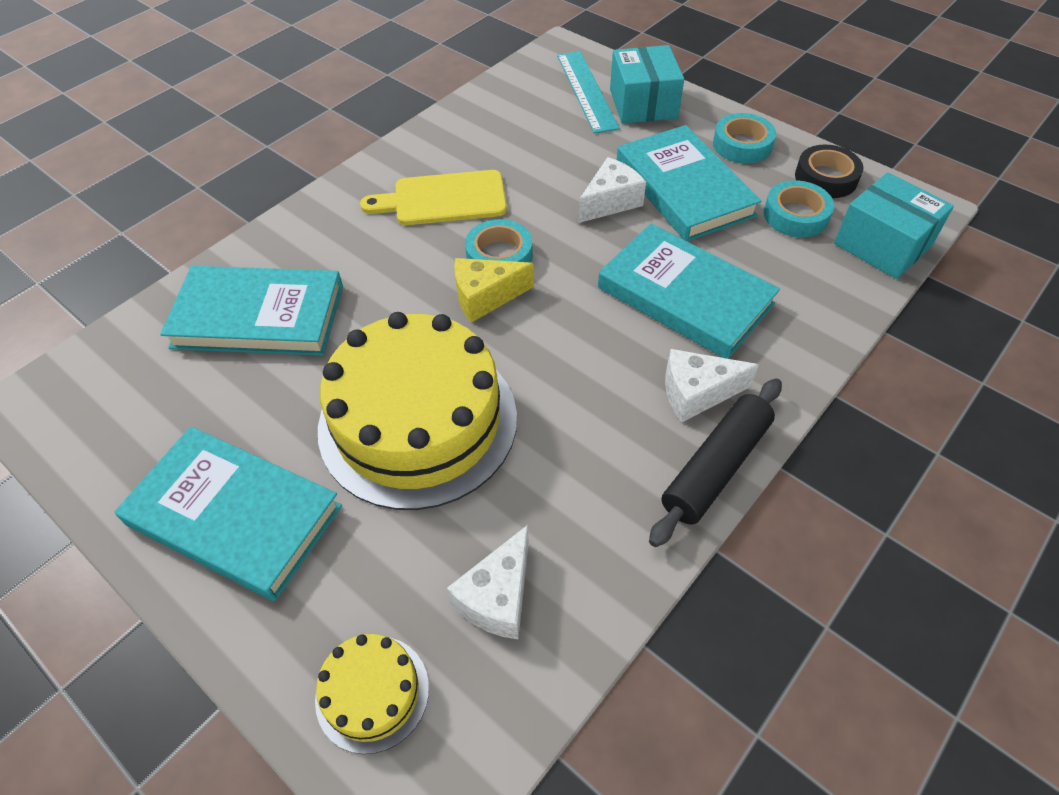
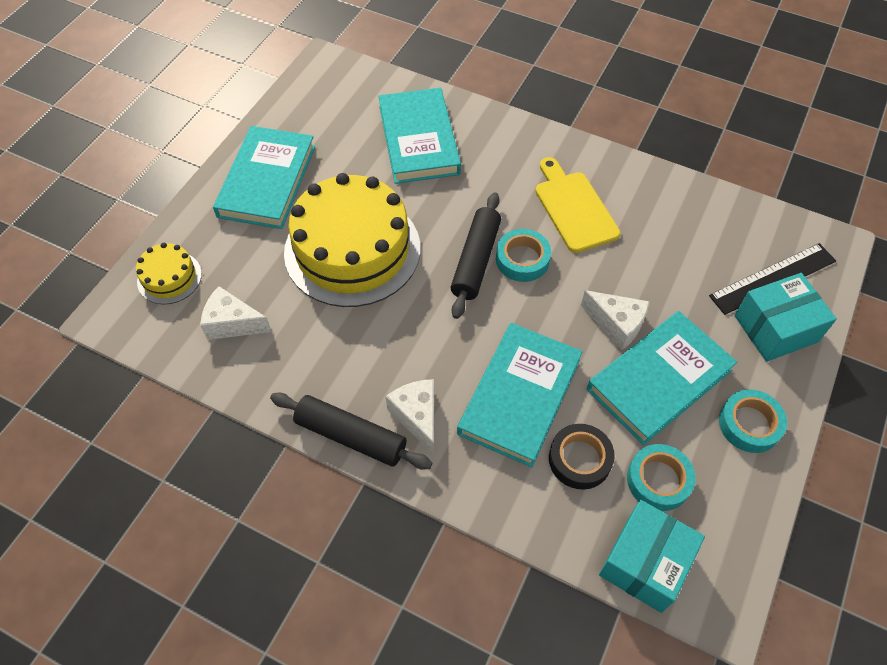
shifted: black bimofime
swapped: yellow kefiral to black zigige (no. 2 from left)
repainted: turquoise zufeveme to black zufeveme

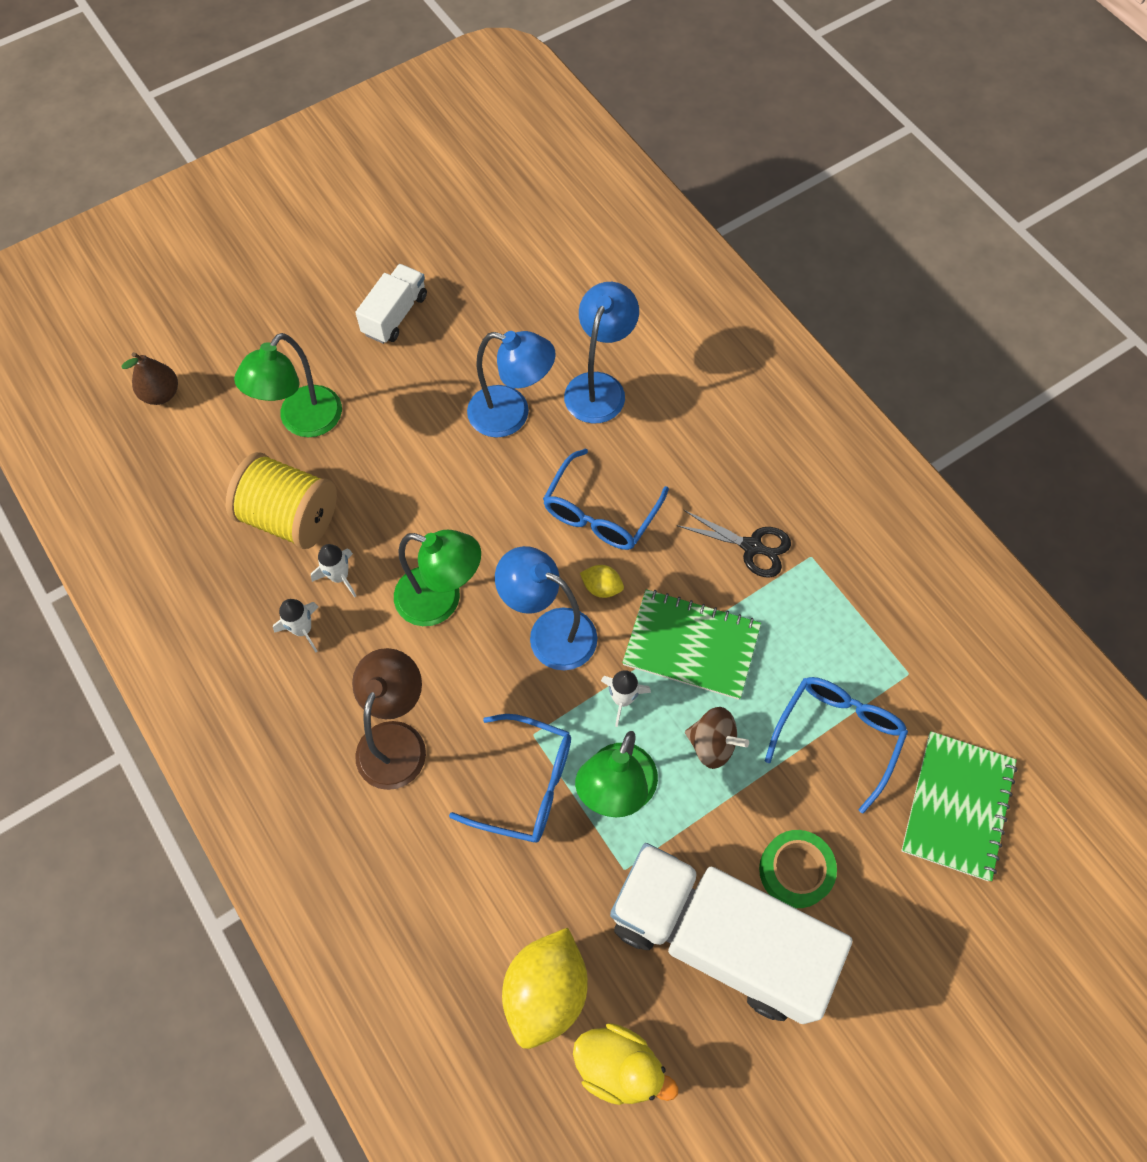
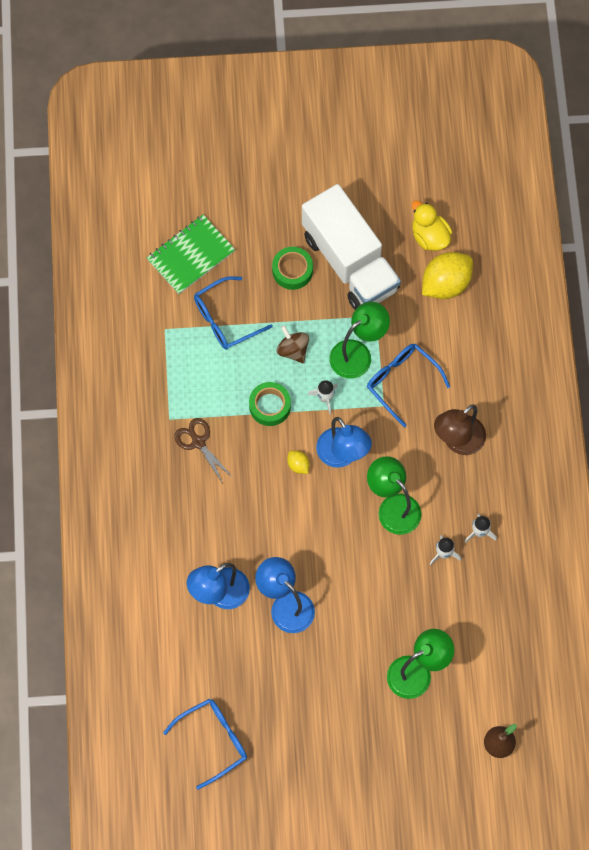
gone: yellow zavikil; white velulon (no. 1 from left)
shifted: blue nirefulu (no. 2 from left in the first image) to blue nirefulu (no. 1 from left)
swapped: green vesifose (no. 1 from left) to green bimofime (no. 1 from left)
repainted: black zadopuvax to brown zadopuvax

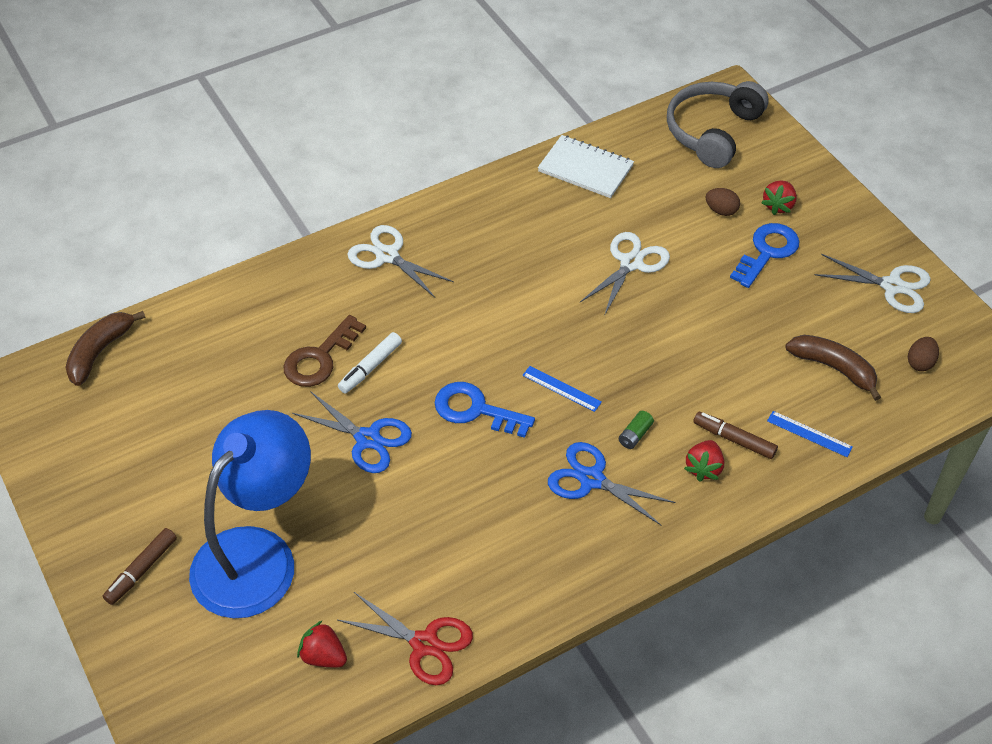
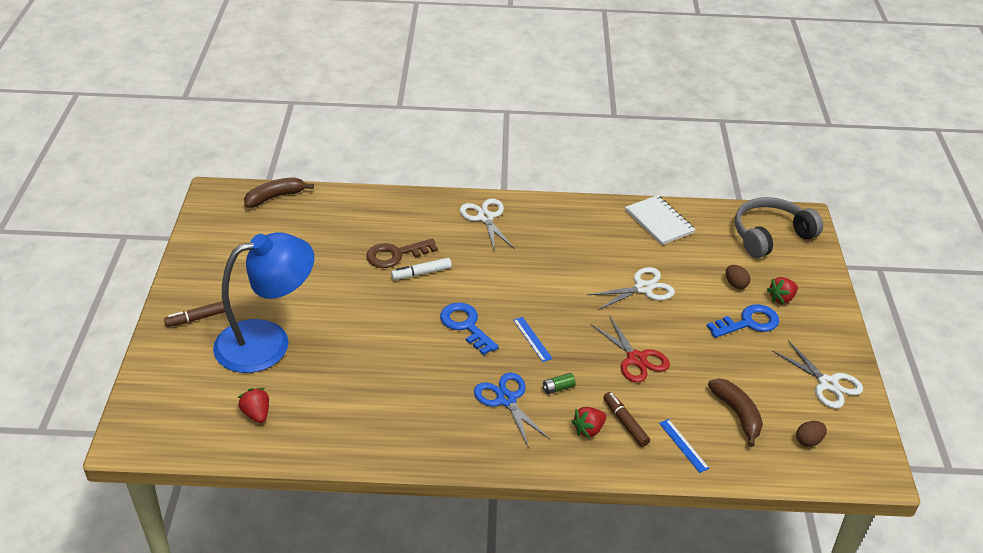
gone: blue zadopuvax (no. 1 from left)
shifted: red zadopuvax

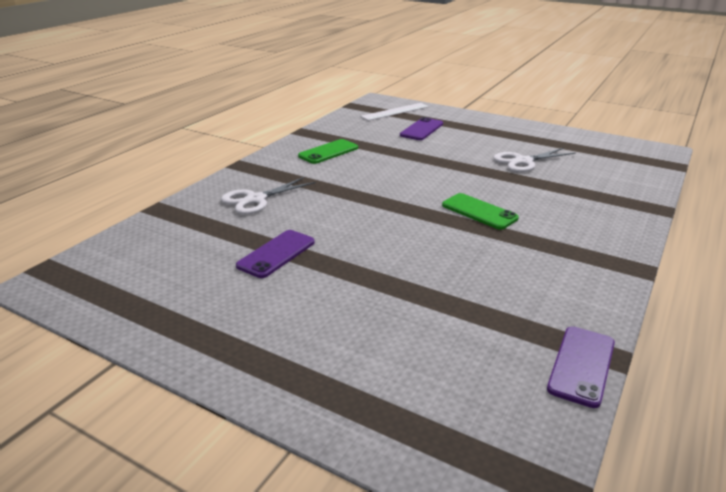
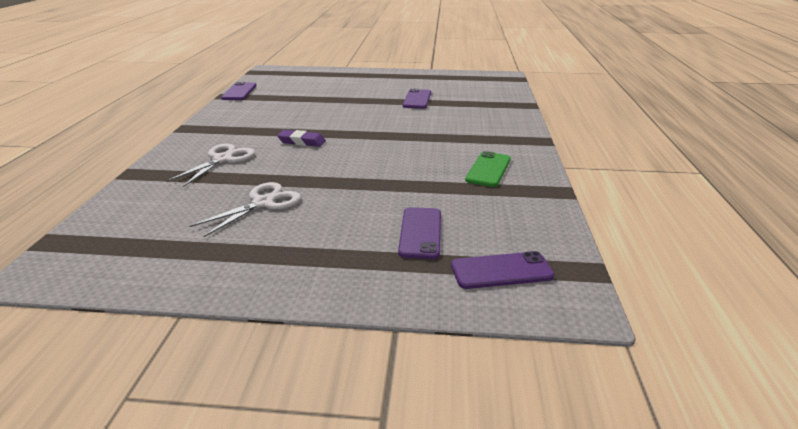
shifted: white zadopuvax (no. 1 from left)
swapped: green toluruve (no. 2 from left) to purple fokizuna; white zufeveme to purple toluruve (no. 4 from left)

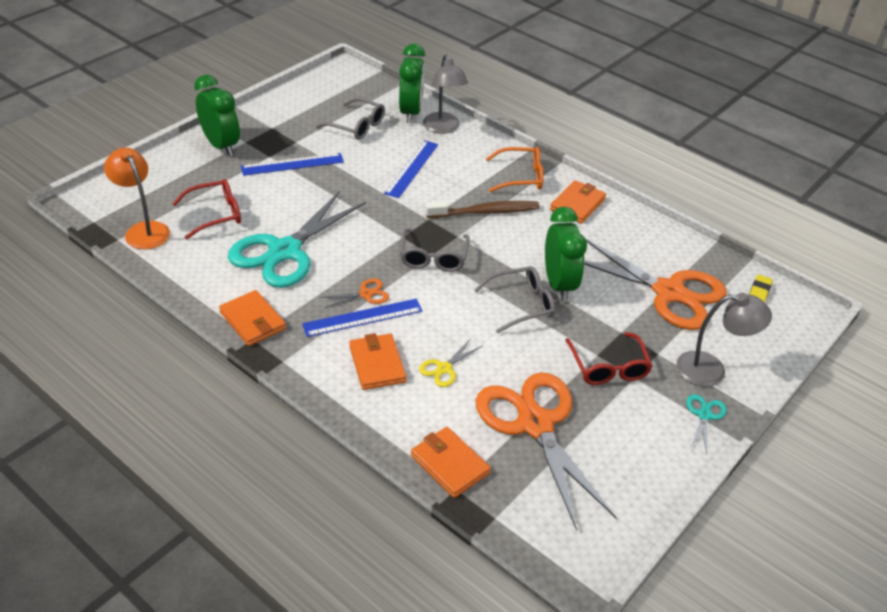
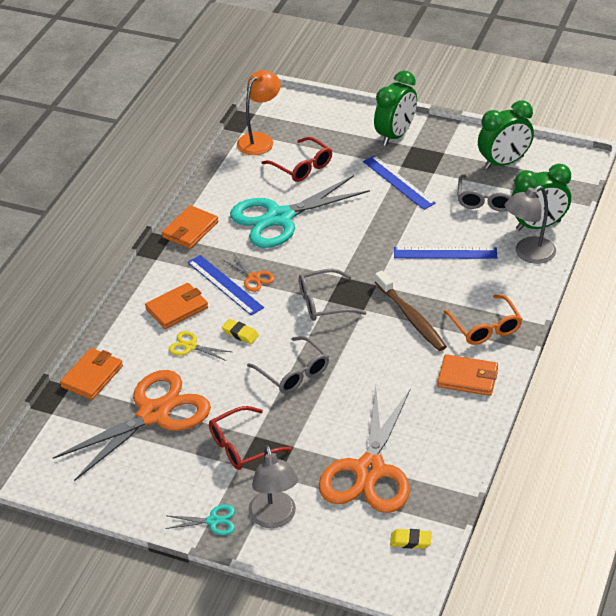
new: yellow fokizuna (no. 1 from left)
shifted: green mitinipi (no. 3 from left in the first image) to green mitinipi (no. 2 from left)
rotated: turquoise zadopuvax (no. 1 from left in the first image) 45 degrees counterclockwise

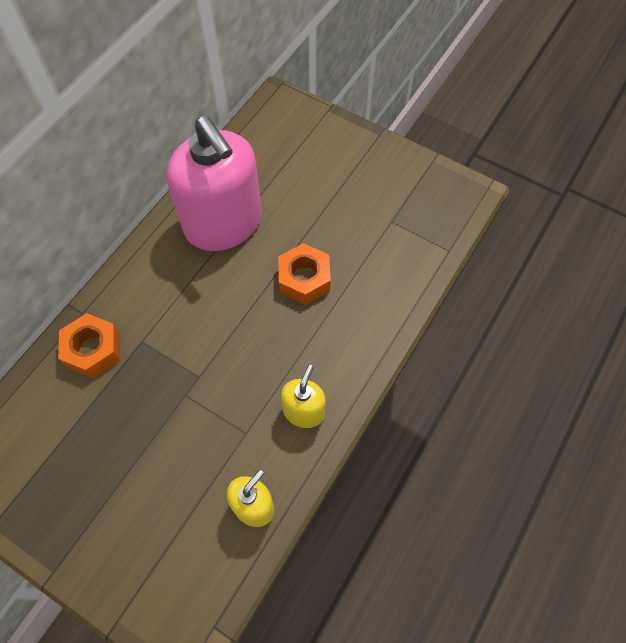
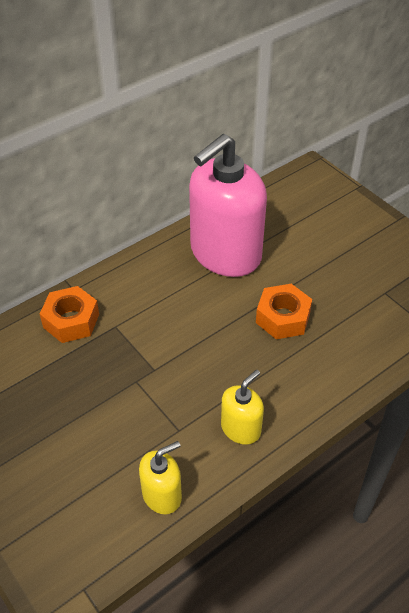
rotated: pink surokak 60 degrees clockwise

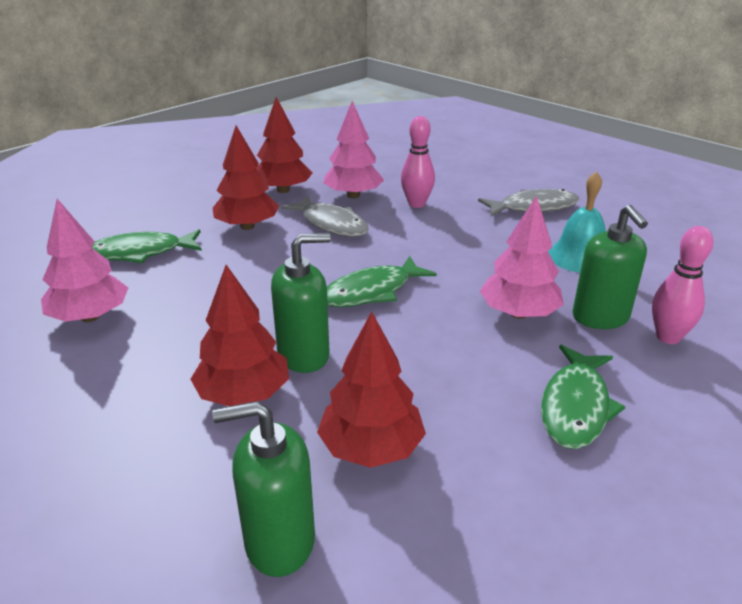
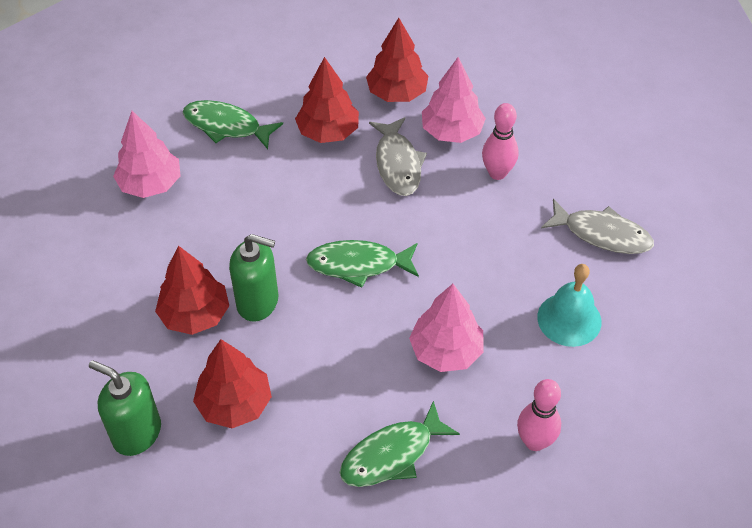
gone: green surokak (no. 3 from left)

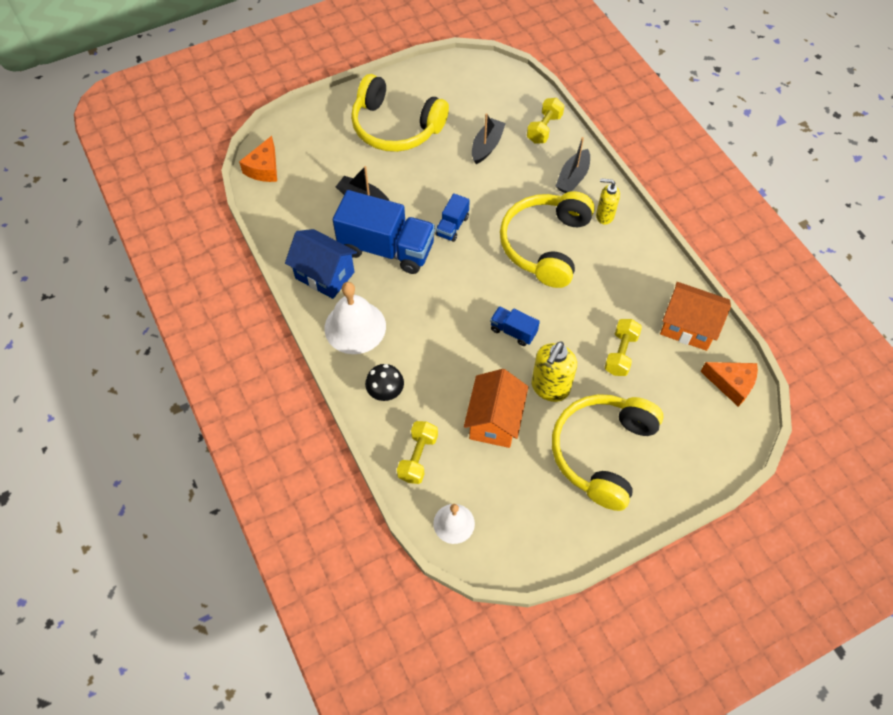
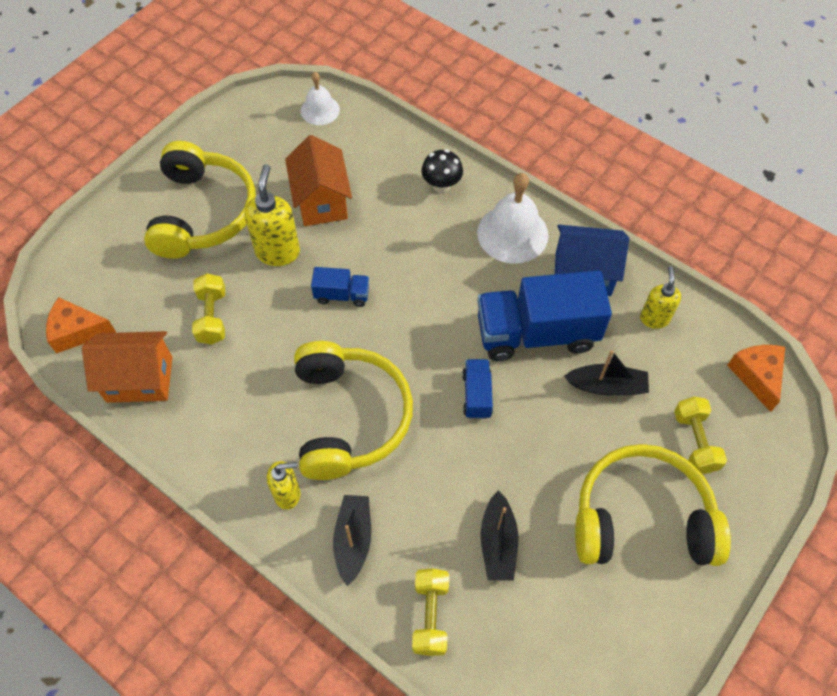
new: yellow surokak (no. 3 from left)
shifted: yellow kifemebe (no. 1 from left in the first image) to yellow kifemebe (no. 3 from left)

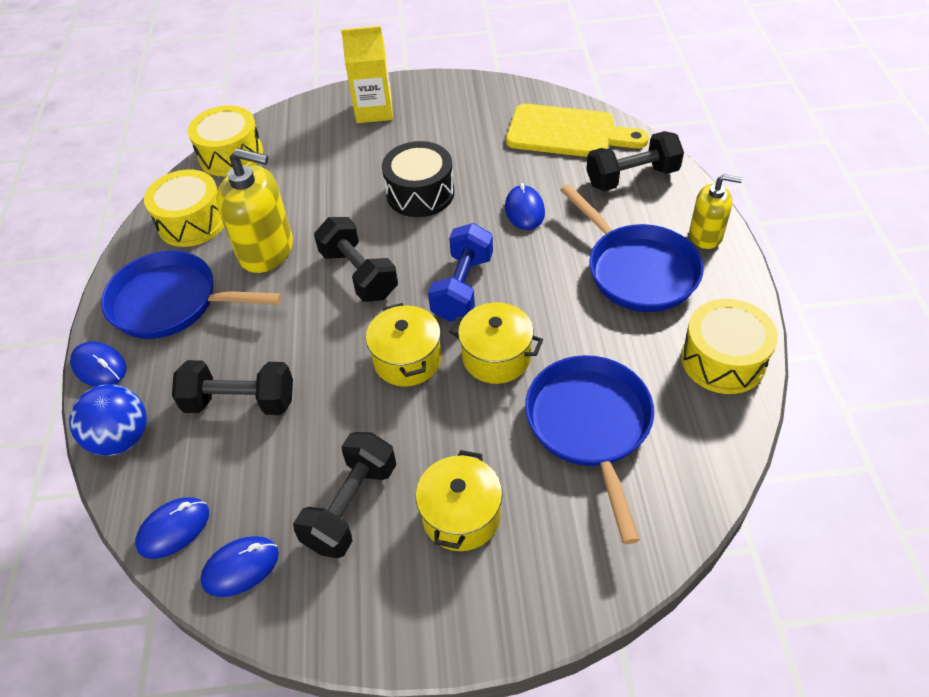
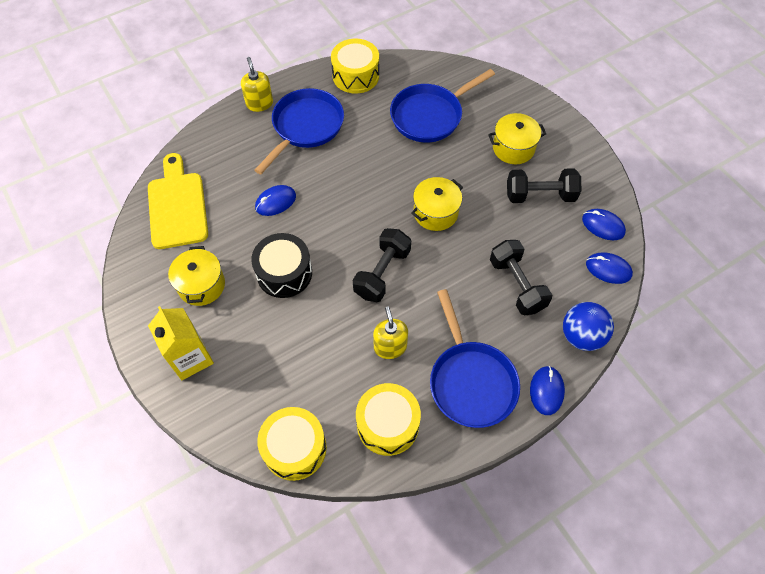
gone: blue kifemebe; black kifemebe (no. 4 from left)
shifted: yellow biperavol (no. 3 from left in the first image) to yellow biperavol (no. 1 from left)
scaled: yellow surokak (no. 1 from left in the first image) x0.60

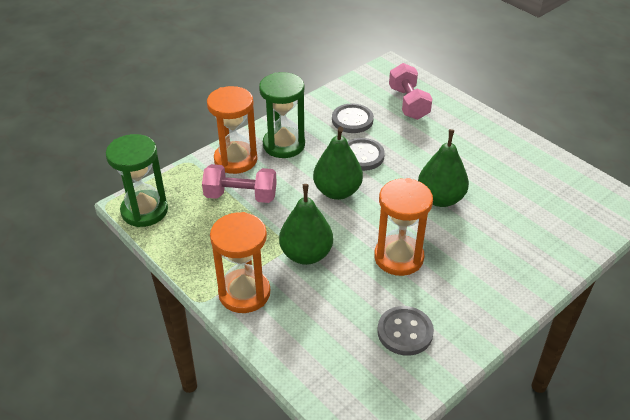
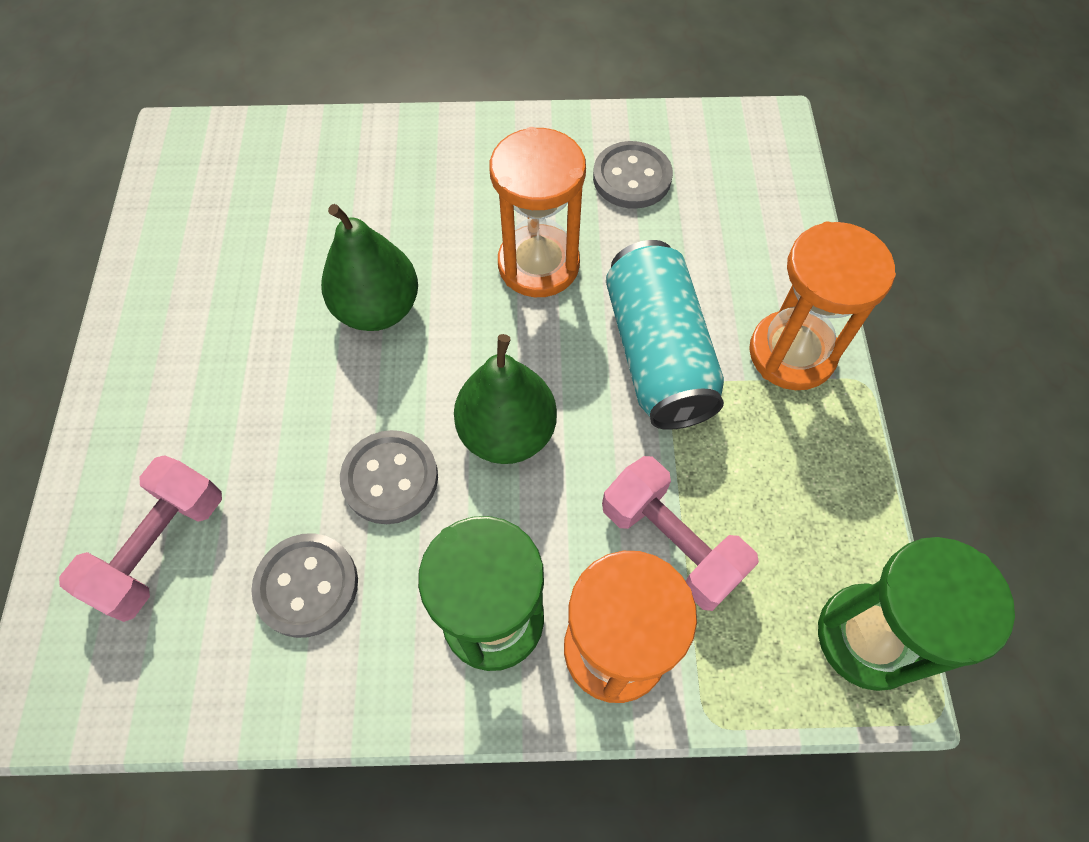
swapped: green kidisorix (no. 1 from left) to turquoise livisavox

